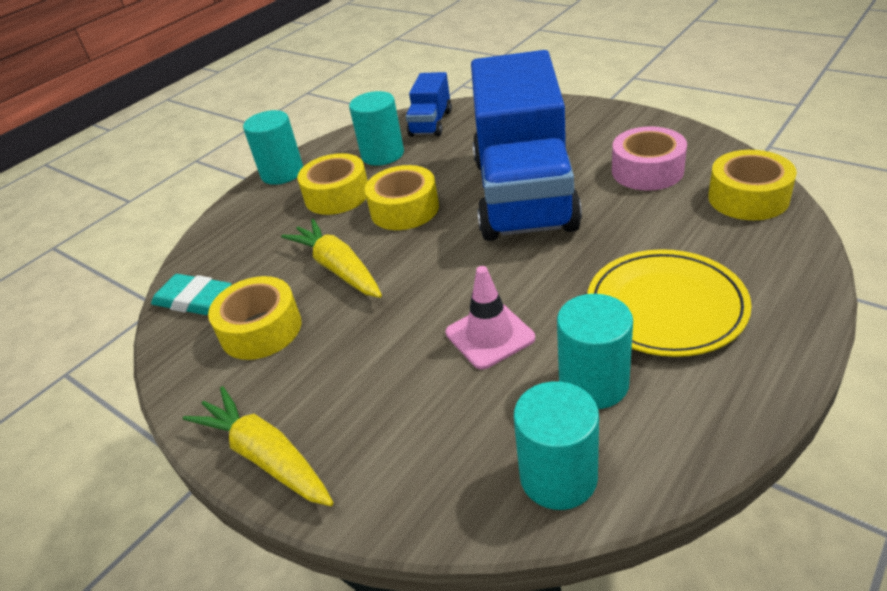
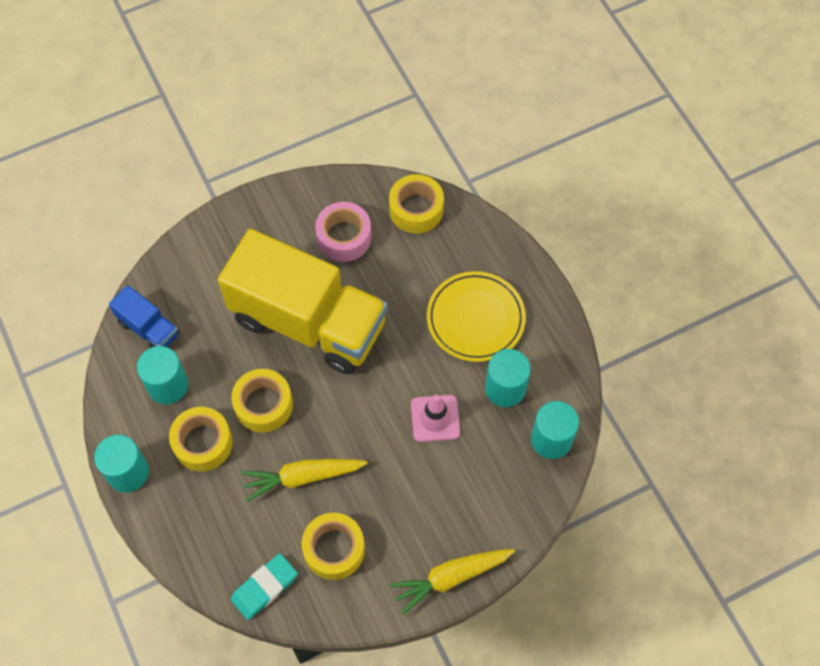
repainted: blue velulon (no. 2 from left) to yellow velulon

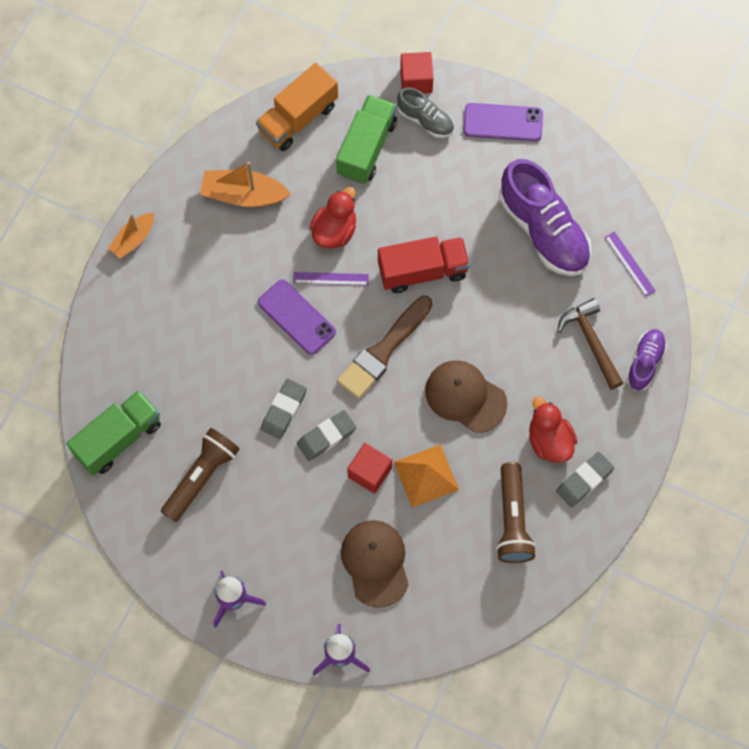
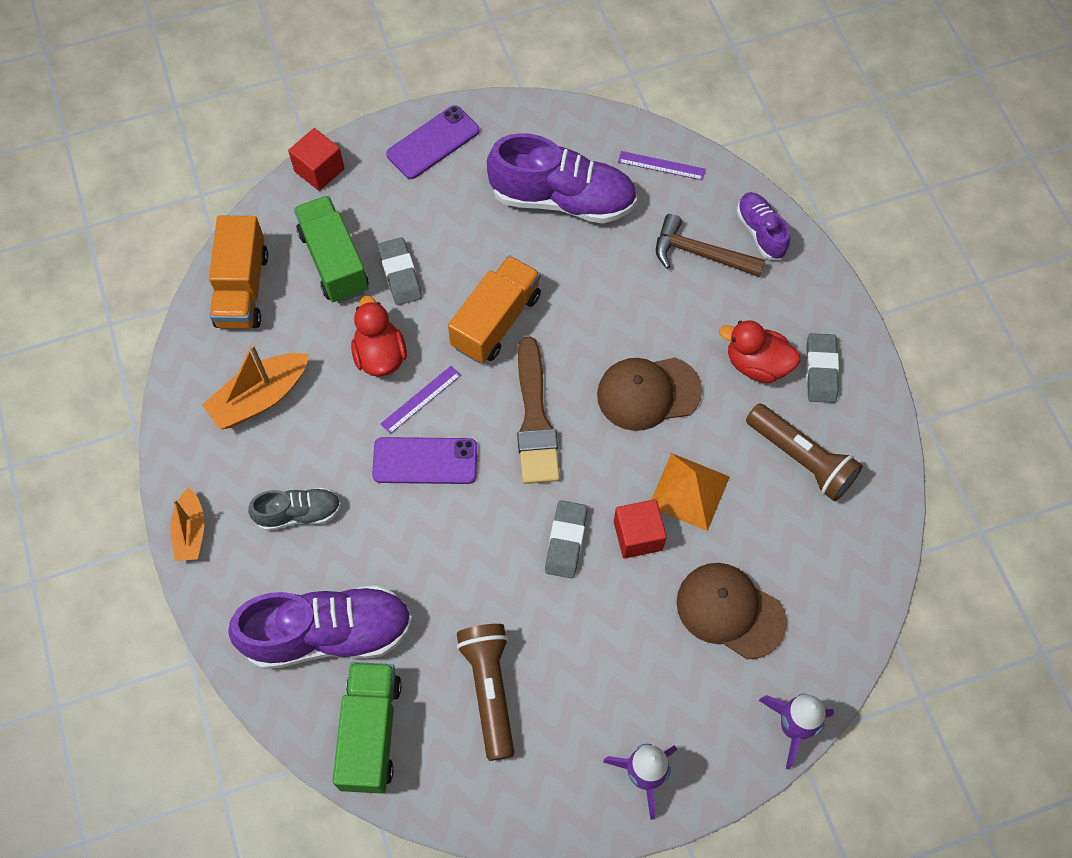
new: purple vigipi (no. 1 from left)
shifted: grey vigipi; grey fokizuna (no. 1 from left)
repainted: red velulon to orange velulon (no. 2 from left)

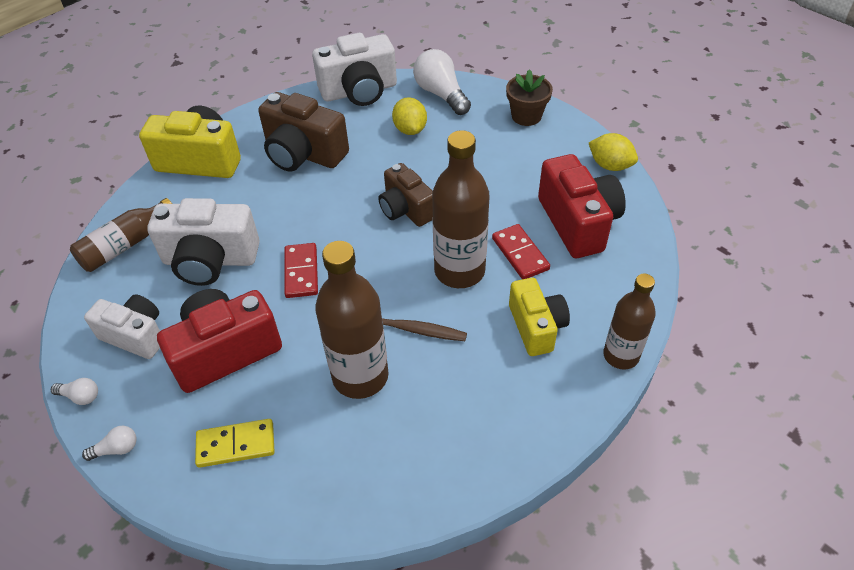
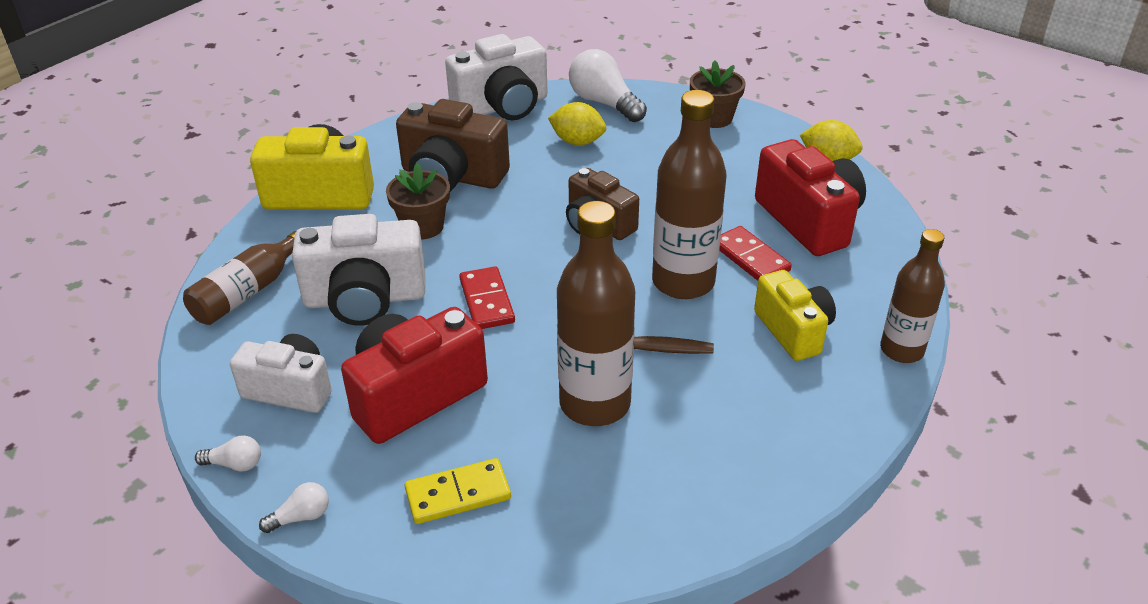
new: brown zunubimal (no. 1 from left)
rotated: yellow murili (no. 1 from left) 45 degrees counterclockwise

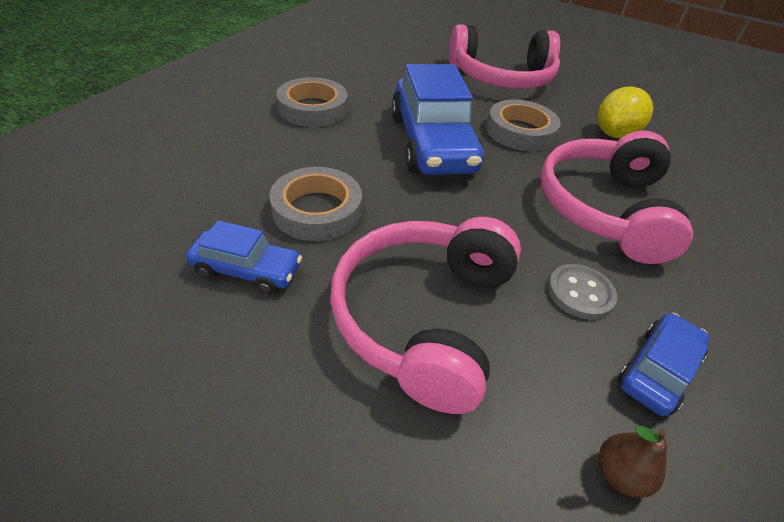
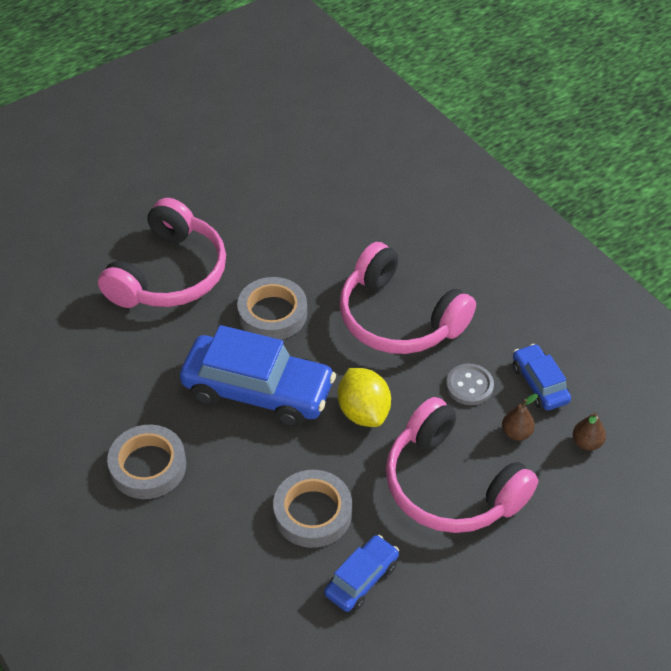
new: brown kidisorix (no. 1 from left)
shifted: yellow murili

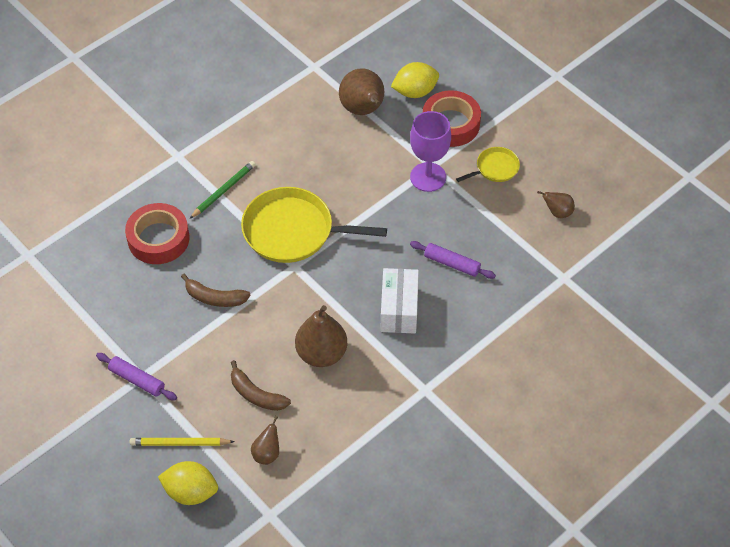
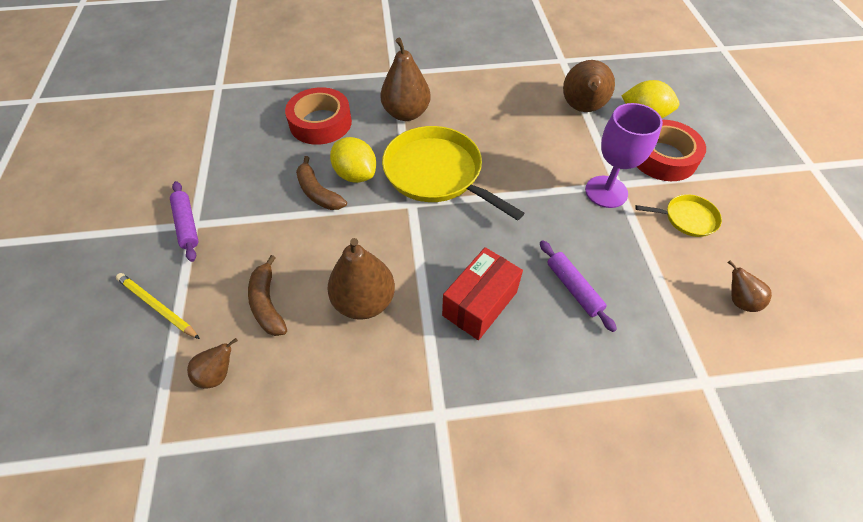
shifted: yellow murili (no. 1 from left)
swapped: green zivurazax to brown kidisorix (no. 3 from left)
repainted: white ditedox to red ditedox

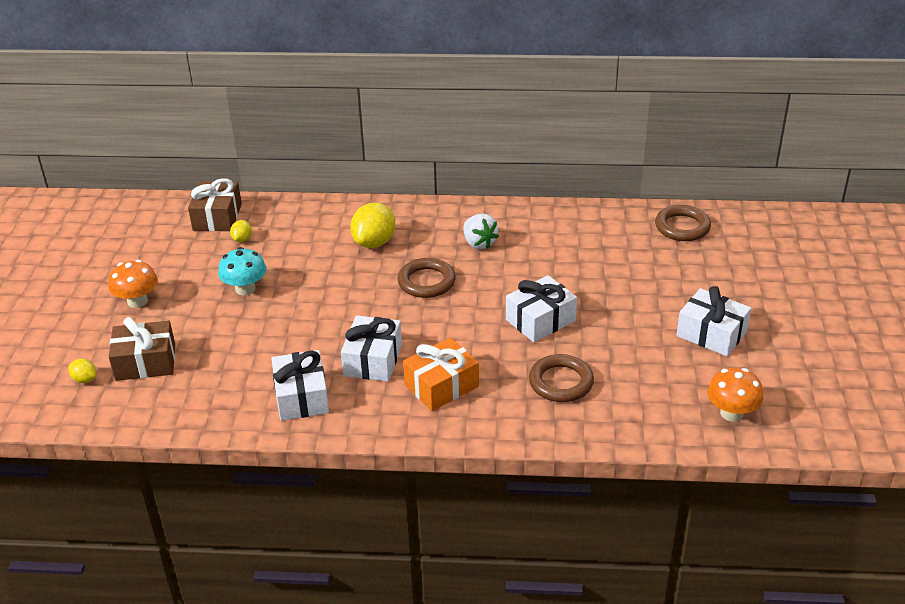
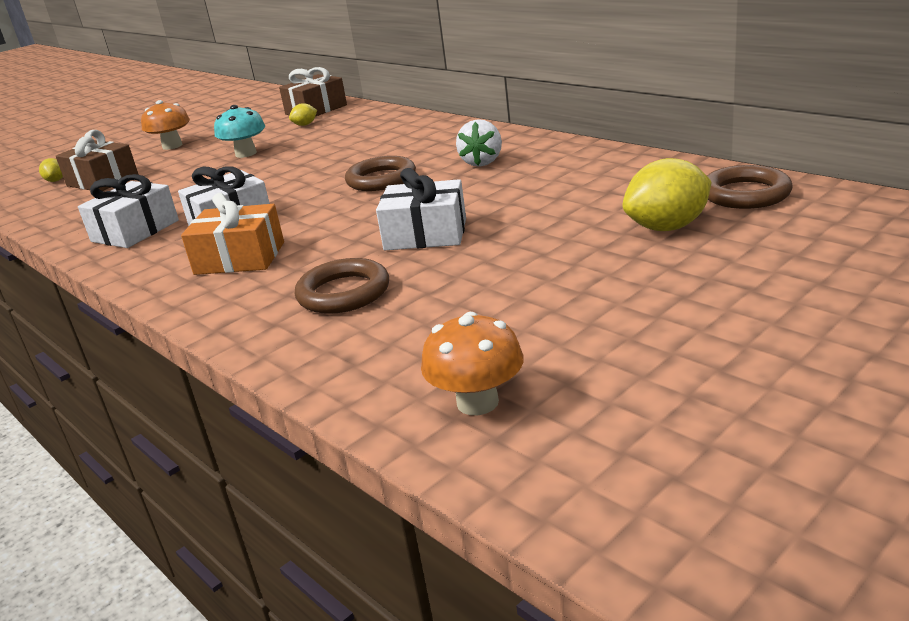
gone: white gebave (no. 4 from left)
shifted: yellow murili (no. 3 from left)

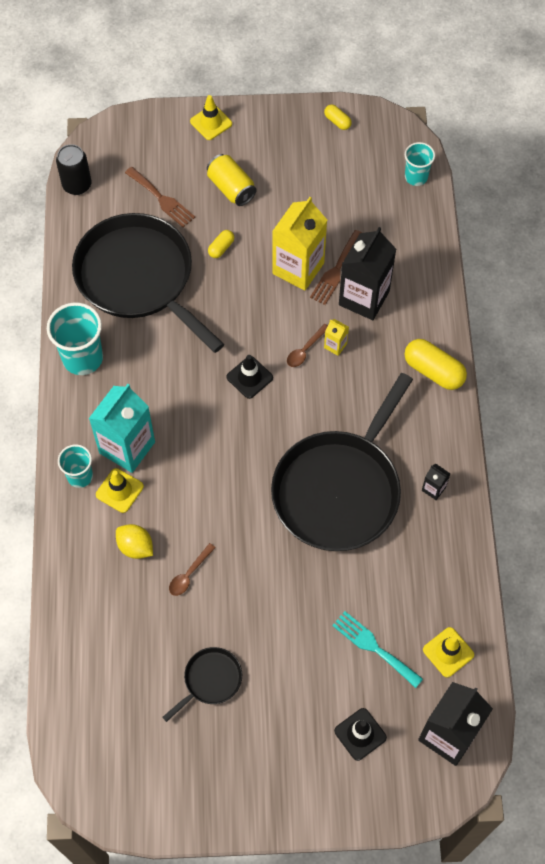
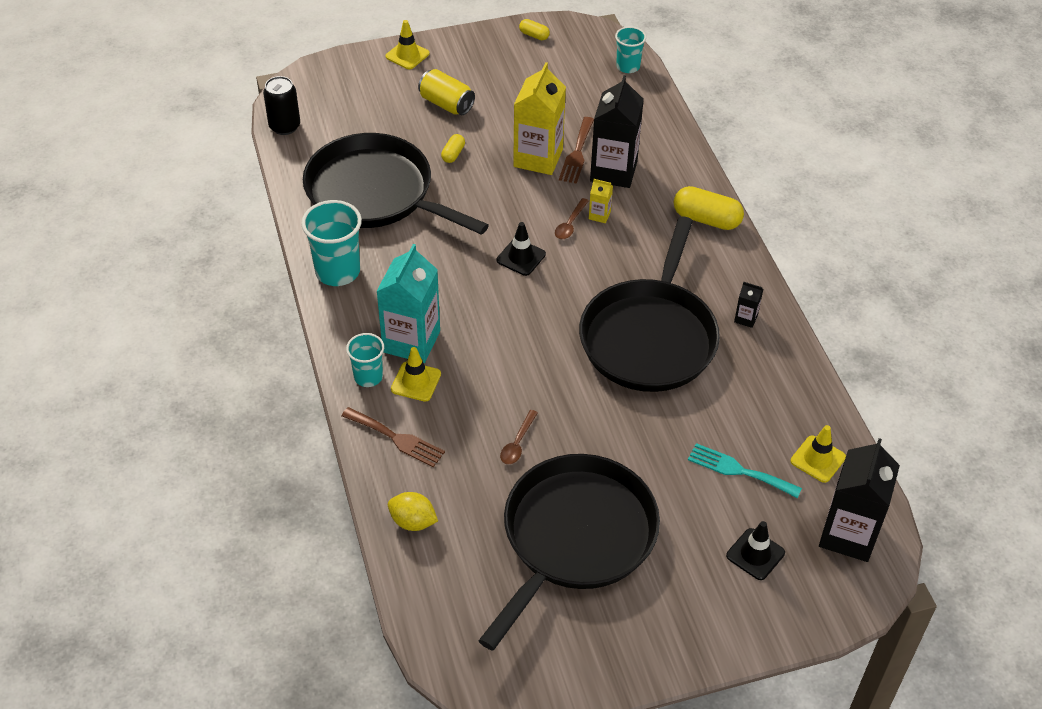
shifted: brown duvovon (no. 1 from left); yellow murili
scaled: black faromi (no. 2 from left) x2.35

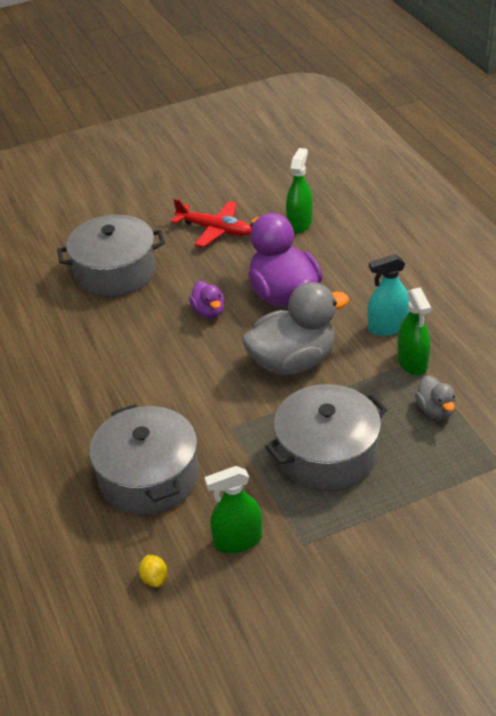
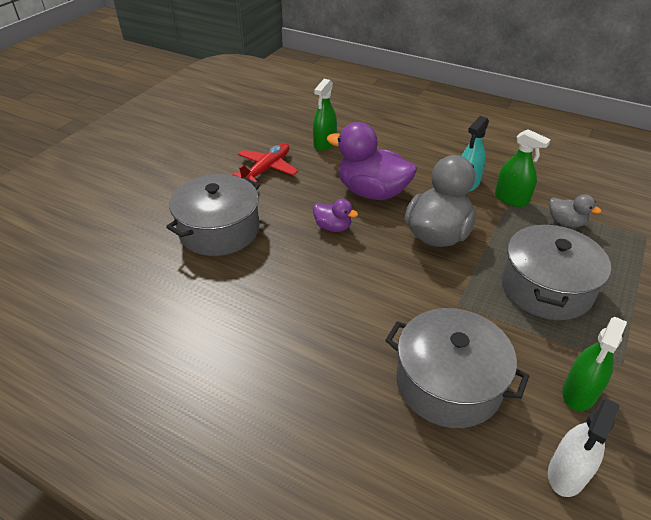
swapped: yellow murili to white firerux
rotated: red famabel 45 degrees counterclockwise; green firerux (no. 2 from left in the first image) 135 degrees counterclockwise

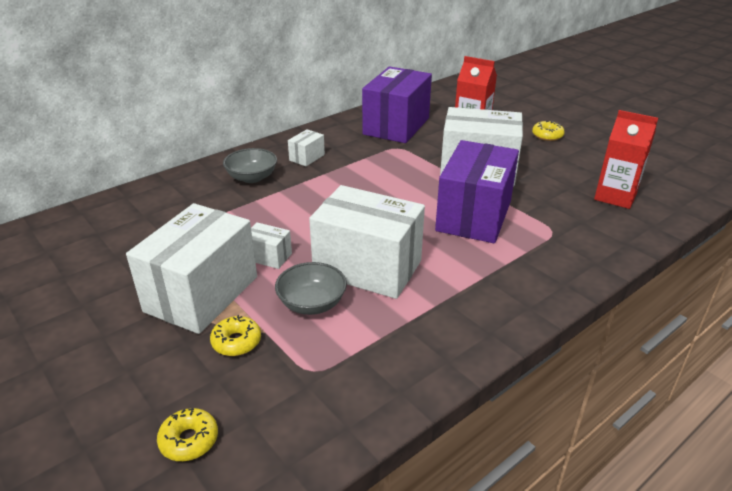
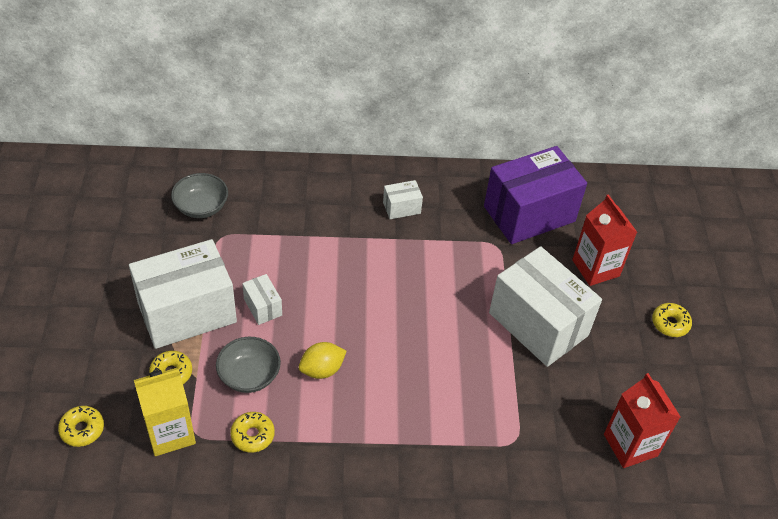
gone: purple ditedox (no. 2 from left)
new: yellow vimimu; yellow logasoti (no. 3 from left)
shifted: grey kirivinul (no. 1 from left)
swapped: white ditedox (no. 4 from left) to yellow murili

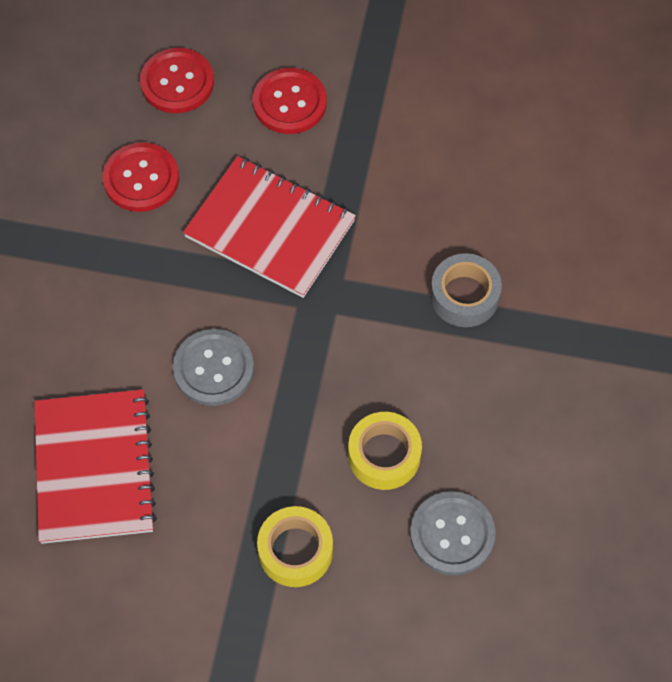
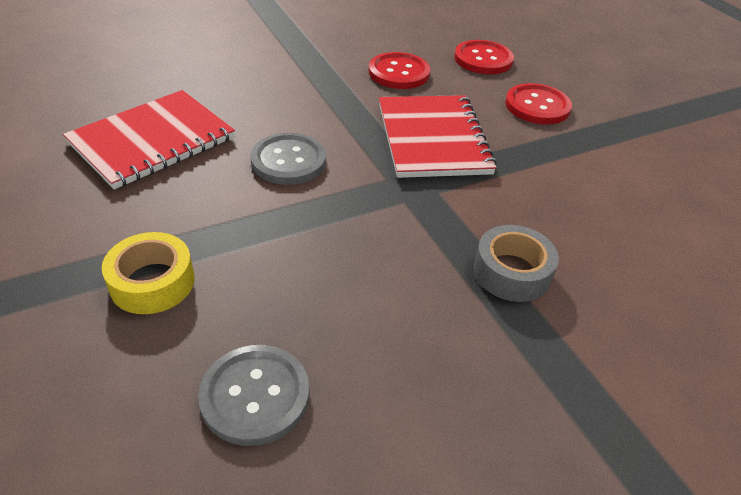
gone: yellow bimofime (no. 2 from left)

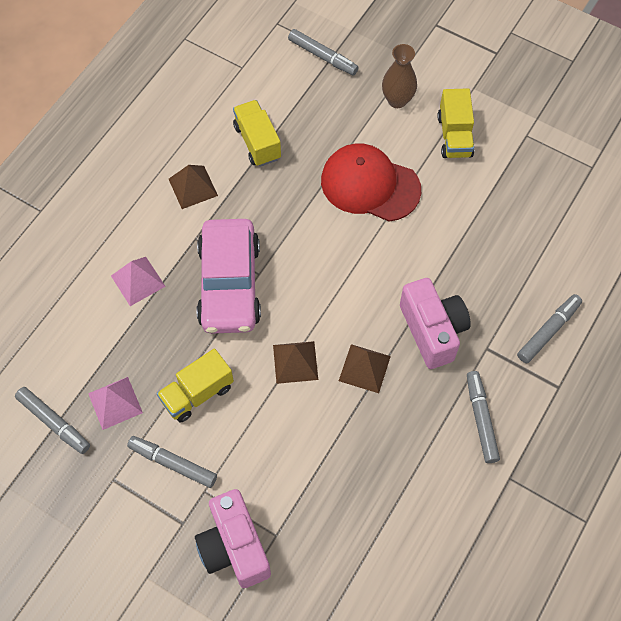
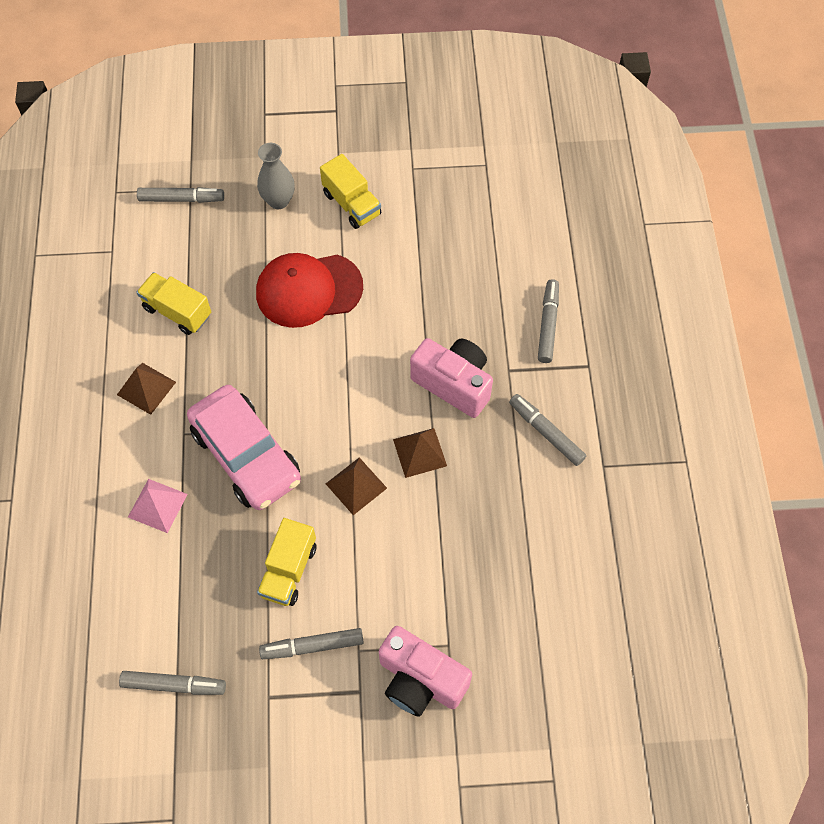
gone: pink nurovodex (no. 1 from left)
repainted: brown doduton to grey doduton

